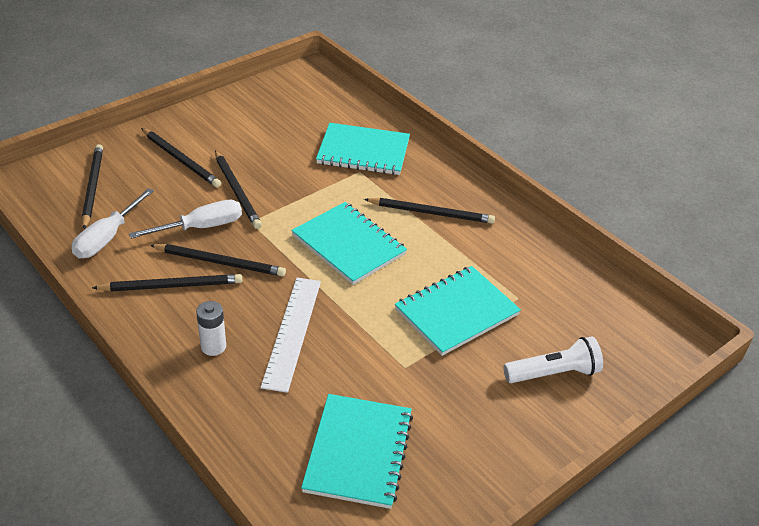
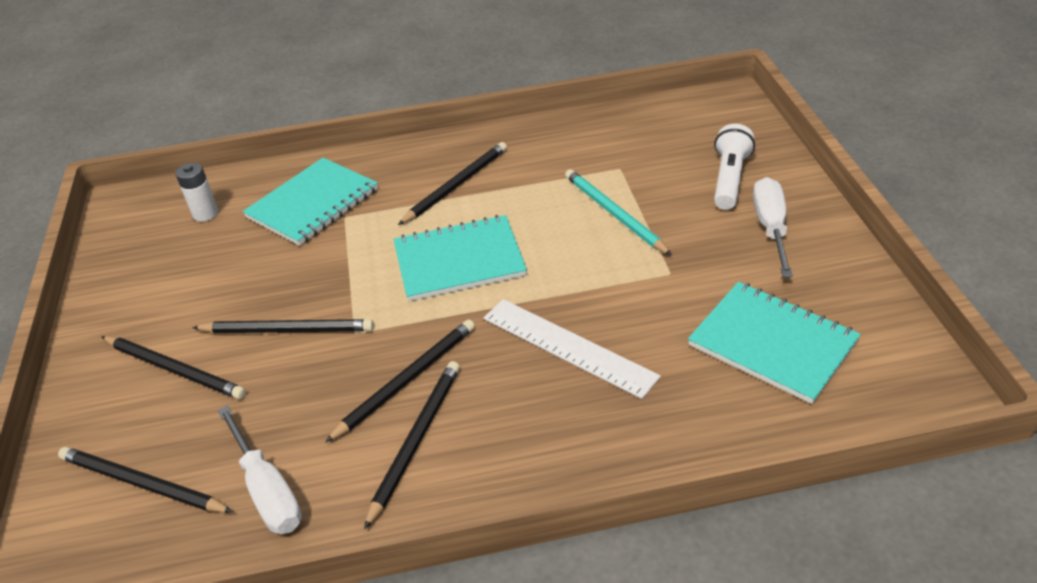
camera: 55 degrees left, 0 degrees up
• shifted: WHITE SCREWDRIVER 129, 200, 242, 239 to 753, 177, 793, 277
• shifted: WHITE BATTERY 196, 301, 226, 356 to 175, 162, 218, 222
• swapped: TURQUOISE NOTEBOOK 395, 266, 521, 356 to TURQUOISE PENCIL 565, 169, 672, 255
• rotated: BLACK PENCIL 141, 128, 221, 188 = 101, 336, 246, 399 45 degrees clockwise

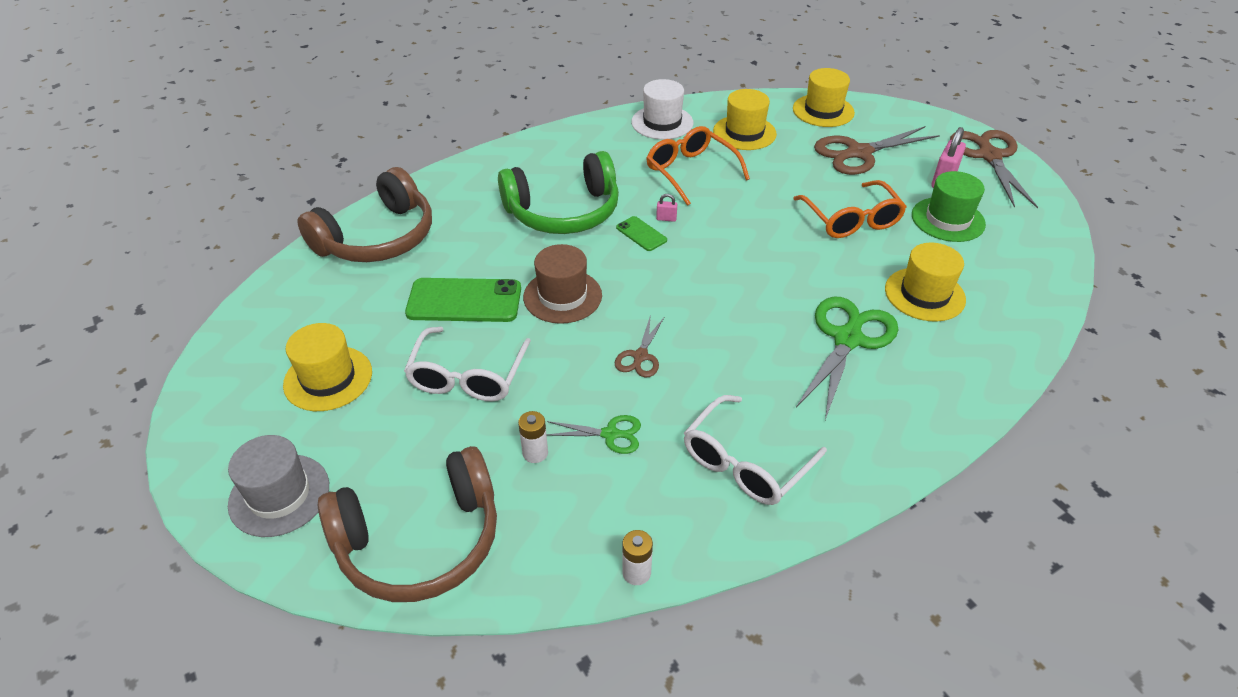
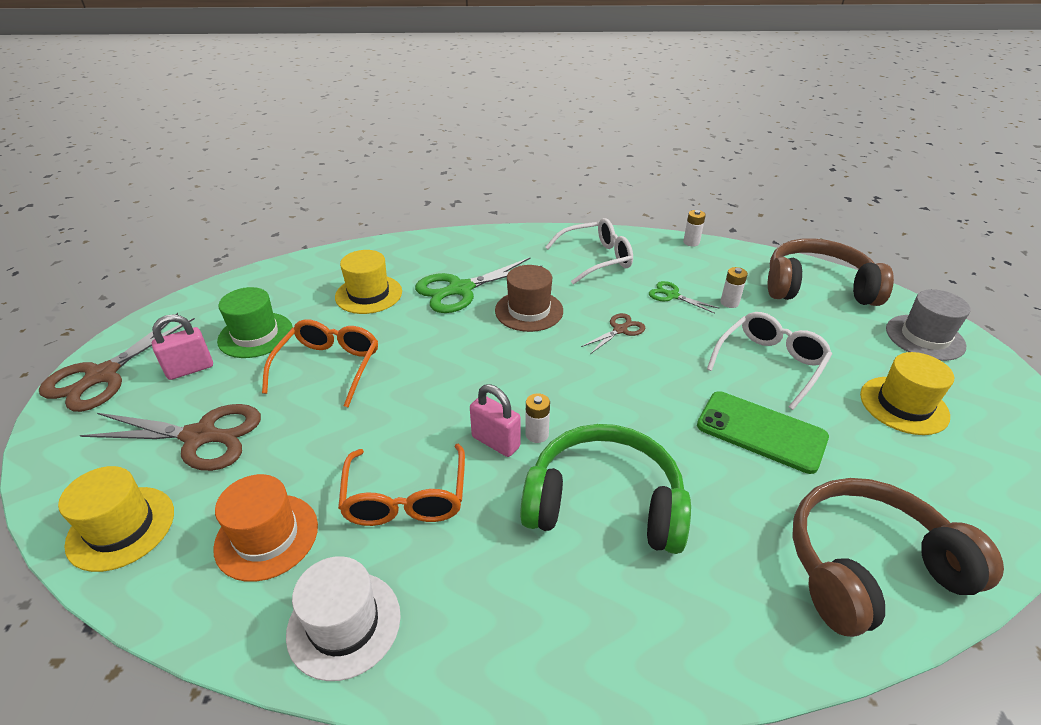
camera: 150 degrees left, 5 degrees down
• shifted: BROWN HAT 523, 244, 602, 324 to 495, 265, 563, 332
• swapped: GREEN PHONE 616, 216, 667, 251 to WHITE BATTERY 525, 393, 550, 443
• repainted: YELLOW HAT 713, 89, 777, 150 to ORANGE HAT 213, 474, 318, 582
• scaled: PINK PADLOCK 656, 194, 677, 222 = 470, 384, 521, 457 x2.05

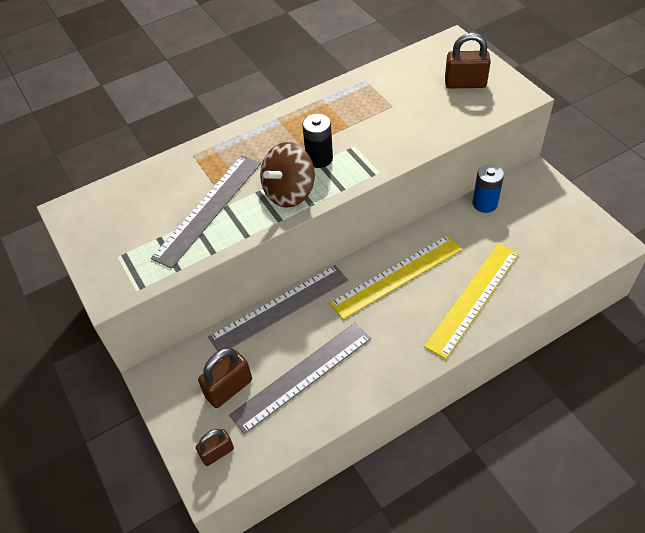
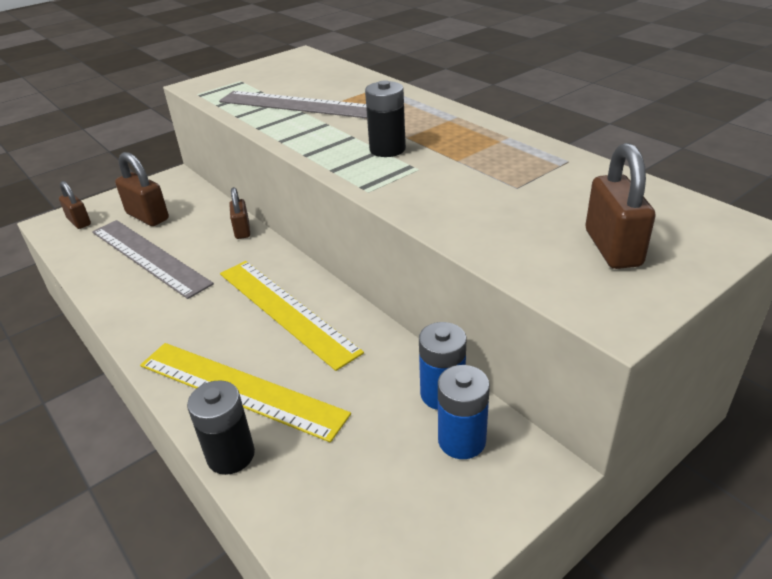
camera: 80 degrees right, 15 degrees down
• gone: BROWN SPINNING TOP 260, 142, 315, 208
• new: BLACK BATTERY 187, 380, 255, 475
• new: BLUE BATTERY 438, 365, 490, 459
• swapped: GREY RULER 208, 265, 348, 351 to BROWN PADLOCK 229, 187, 250, 239

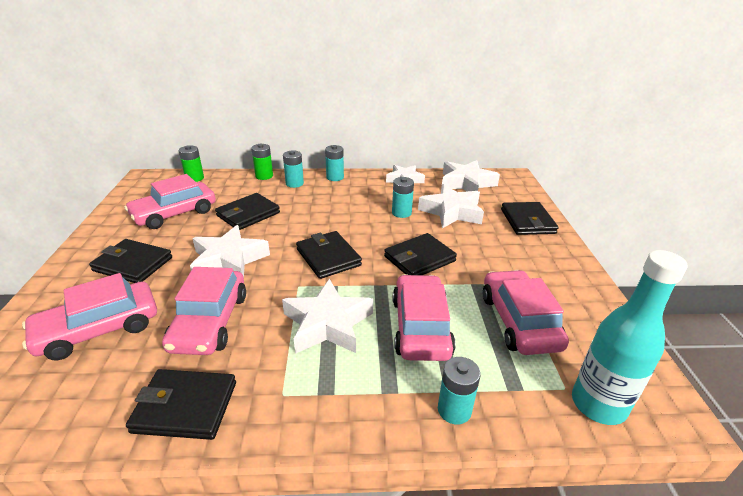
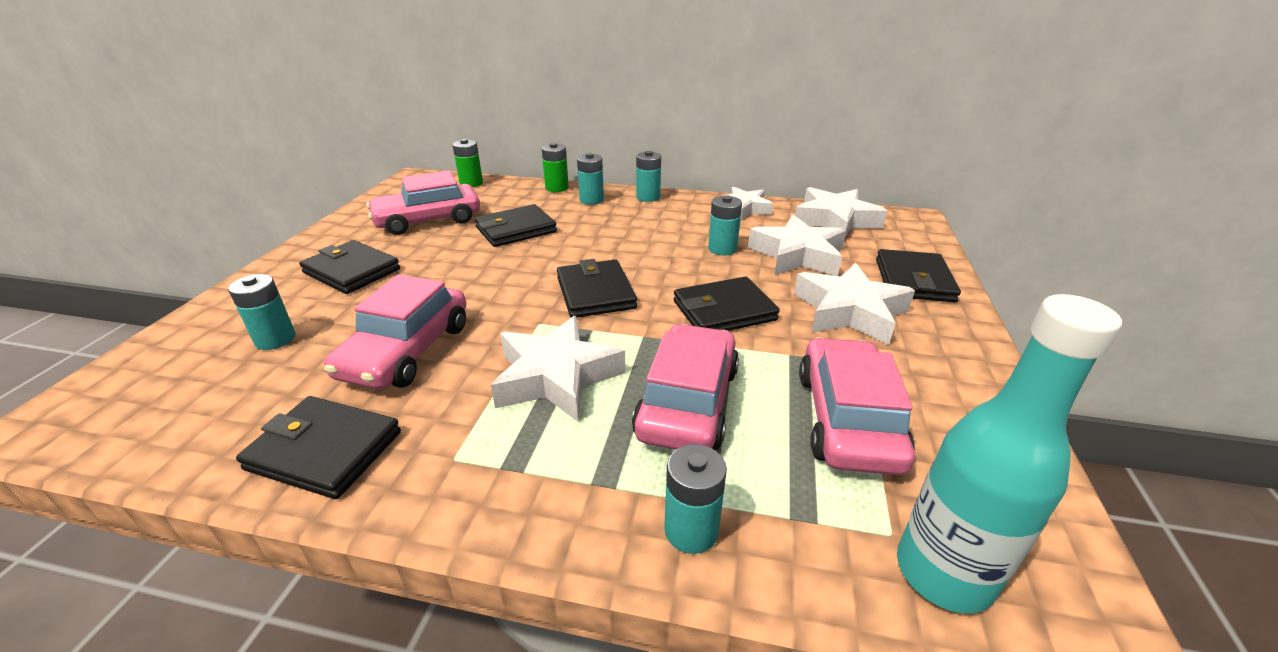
camera: 15 degrees right, 0 degrees up
• shifted: WHITE STAR 190, 225, 270, 278 to 794, 263, 915, 345
• swapped: PINK CAR 22, 273, 157, 360 to TURQUOISE BATTERY 228, 274, 296, 350

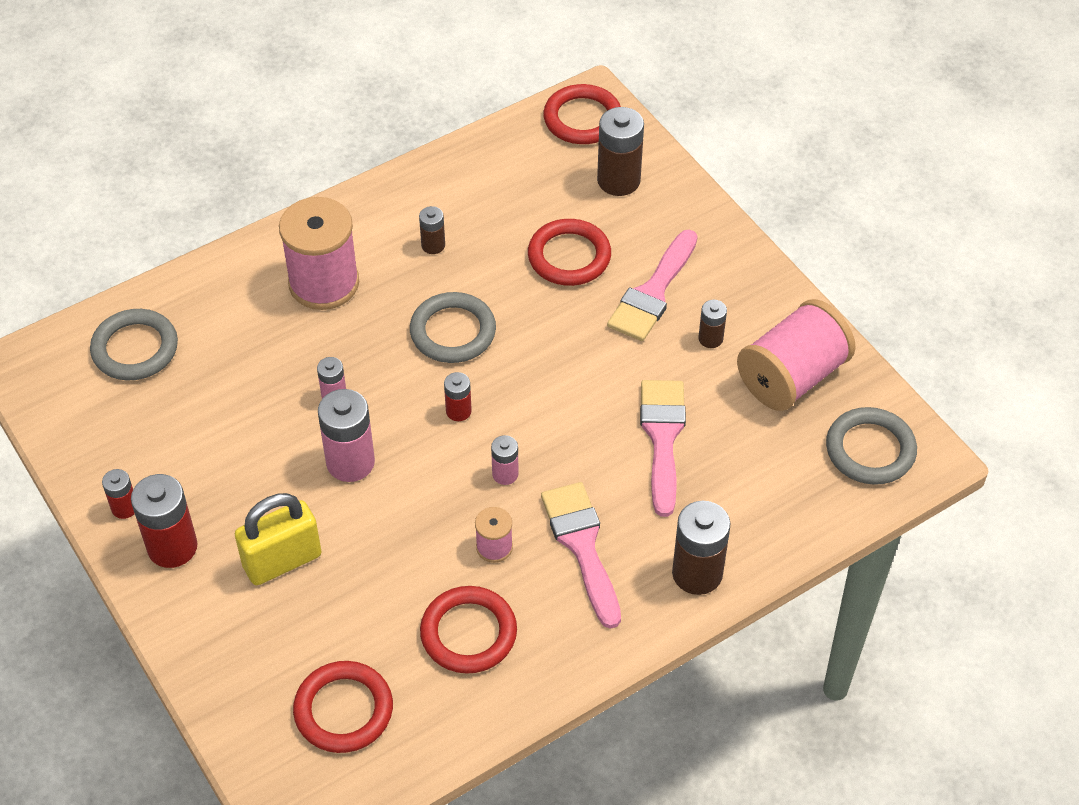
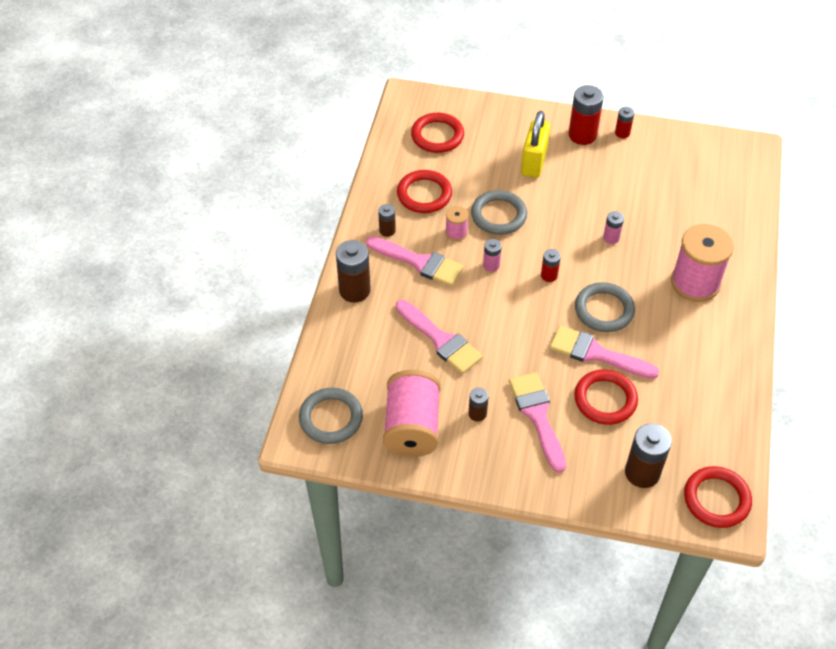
camera: 135 degrees right, 0 degrees up
• gone: PINK BATTERY 318, 389, 375, 482
• new: PINK BRUSH 550, 326, 659, 379
• shifted: GREY RING 90, 309, 178, 380 to 471, 190, 527, 235
• shifted: BROWN BATTERY 419, 206, 445, 254 to 378, 204, 396, 237

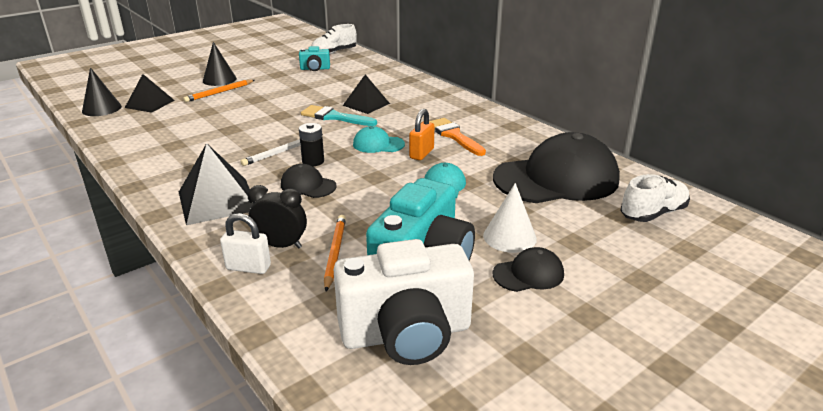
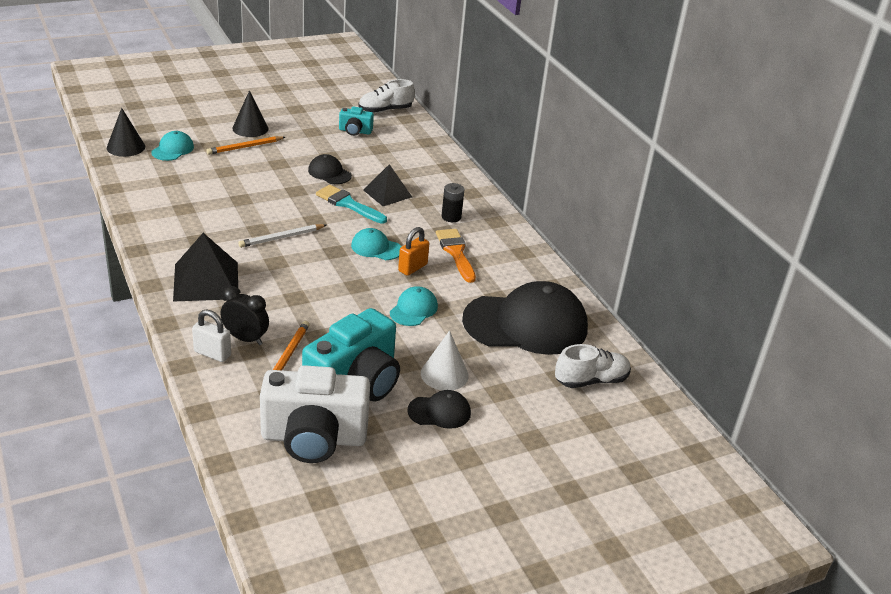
camera: 10 degrees right, 5 degrees up
• shifted: BLACK CAP 281, 164, 337, 198 to 308, 154, 352, 184
• shifted: BLACK BATTERY 299, 123, 324, 166 to 442, 183, 465, 222
• swapped: BLACK PYRAMID 125, 74, 175, 113 to TURQUOISE CAP 151, 131, 194, 161

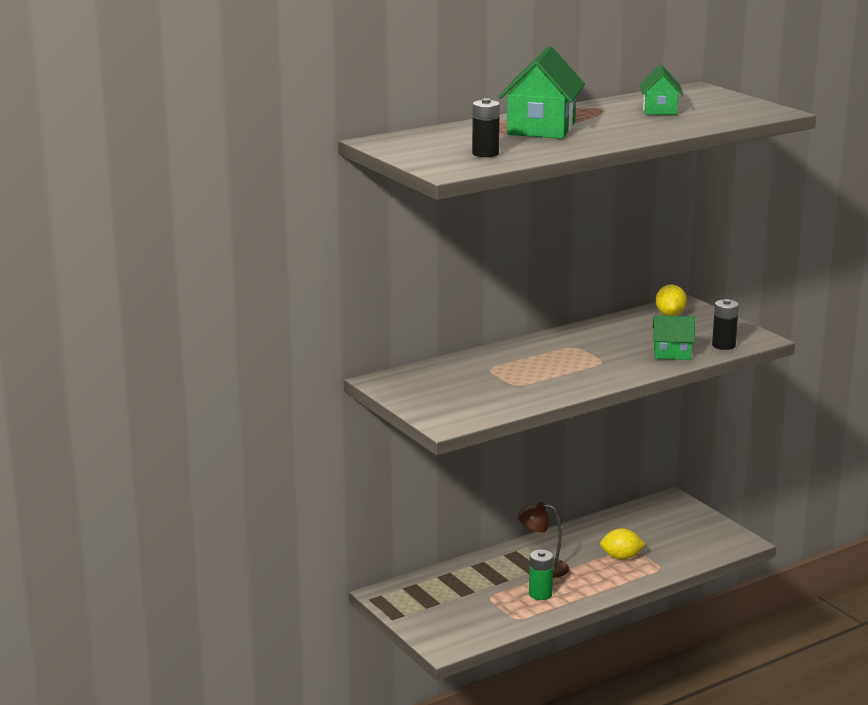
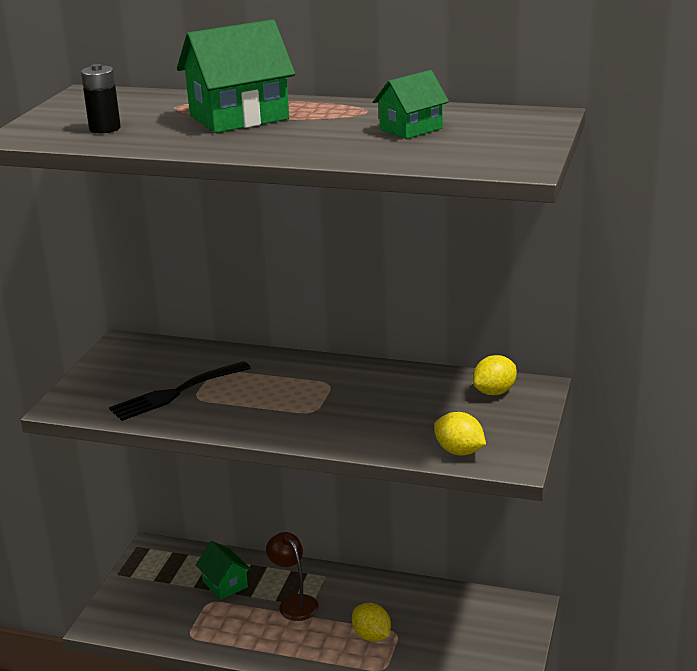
camera: 50 degrees right, 5 degrees up
• gone: GREEN BATTERY 529, 550, 554, 600
• new: BLACK FORK 109, 361, 251, 421
• shifted: GREEN HOUSE 652, 315, 695, 360 to 196, 541, 251, 600
• swapped: BLACK BATTERY 712, 299, 739, 350 to YELLOW LEMON 434, 412, 486, 455

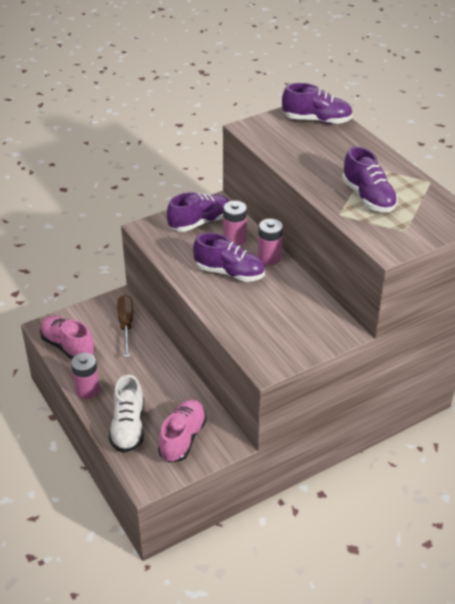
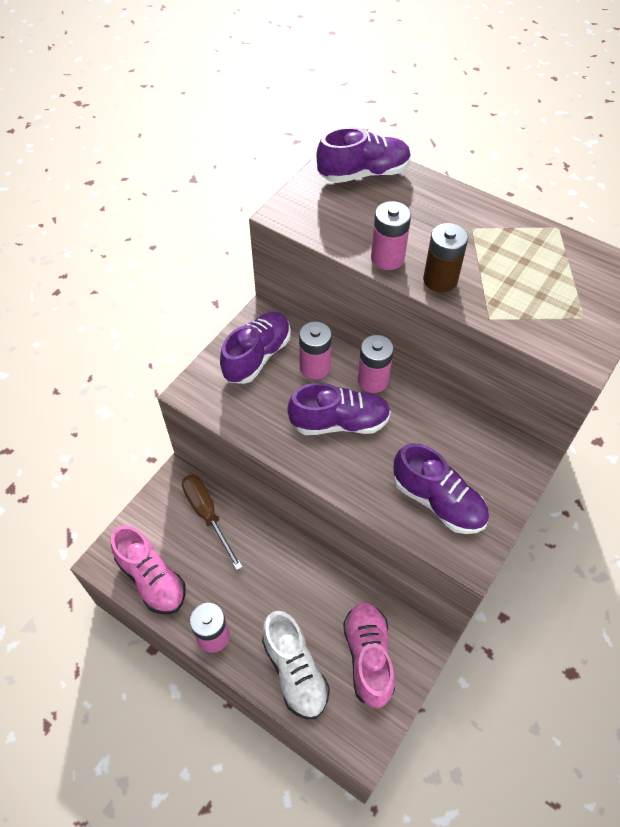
camera: 25 degrees left, 15 degrees up
• new: PINK BATTERY 371, 201, 411, 270
• new: BROWN BATTERY 423, 223, 468, 292
• shifted: PURPLE SHOE 342, 146, 398, 212 to 394, 443, 489, 534
• rotated: PINK SHOE 40, 316, 95, 359 = 111, 525, 186, 614 150 degrees counterclockwise

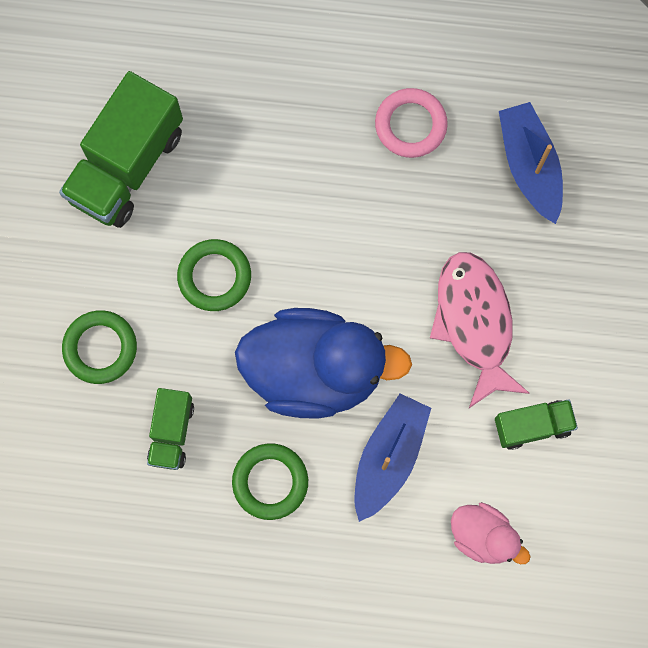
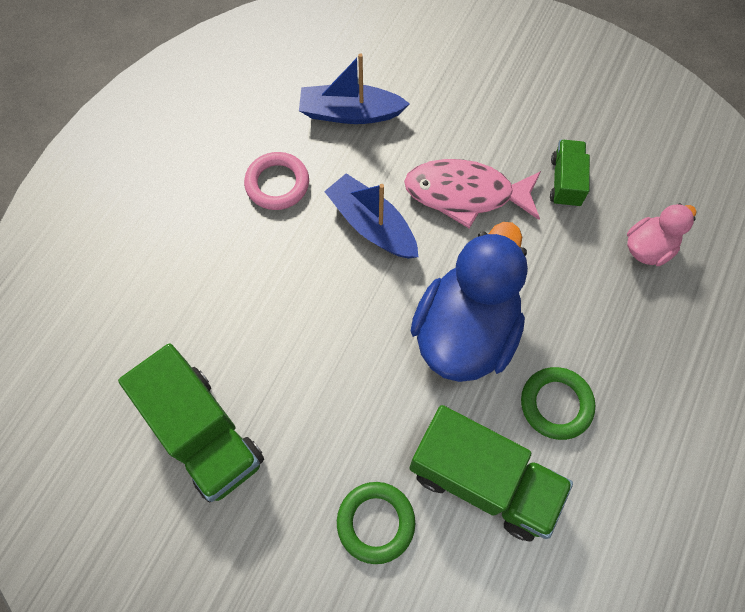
camera: 70 degrees left, 10 degrees down
• gone: GREEN RING 177, 239, 251, 311
• shifted: BLUE BOAT 355, 393, 431, 522 to 324, 173, 418, 259
• scaled: GREEN TRUCK 147, 388, 194, 470 = 409, 405, 573, 541 x1.86

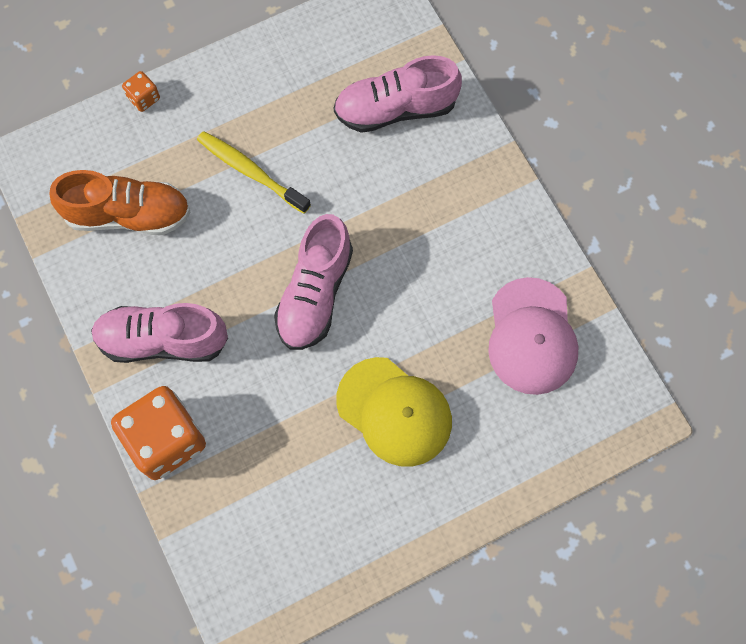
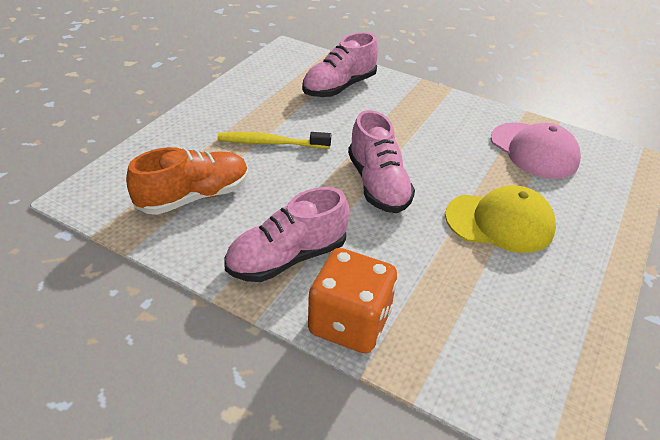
camera: 35 degrees left, 30 degrees down
• gone: ORANGE DICE 122, 71, 160, 112

